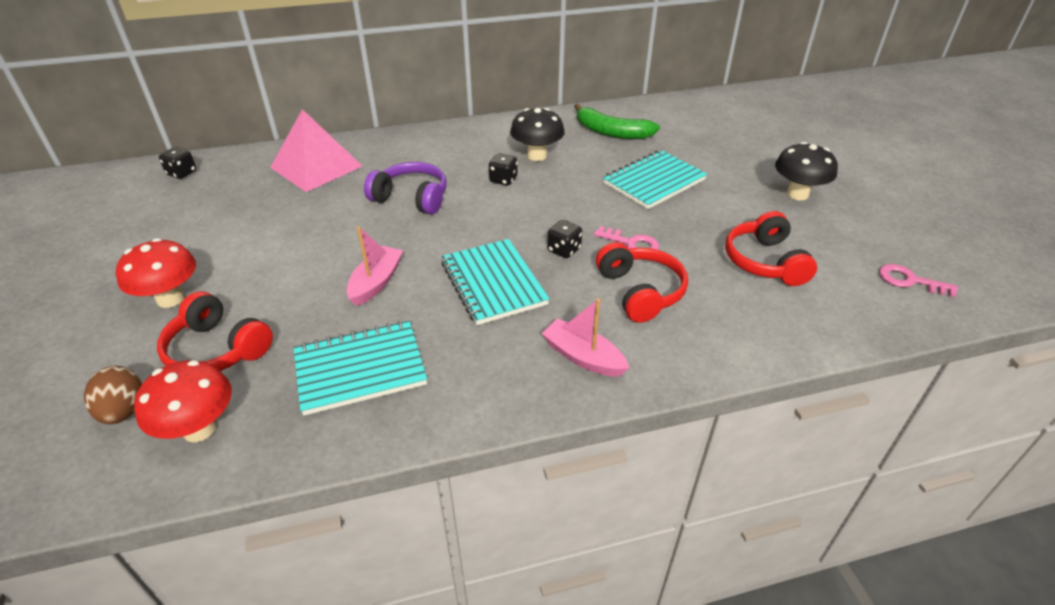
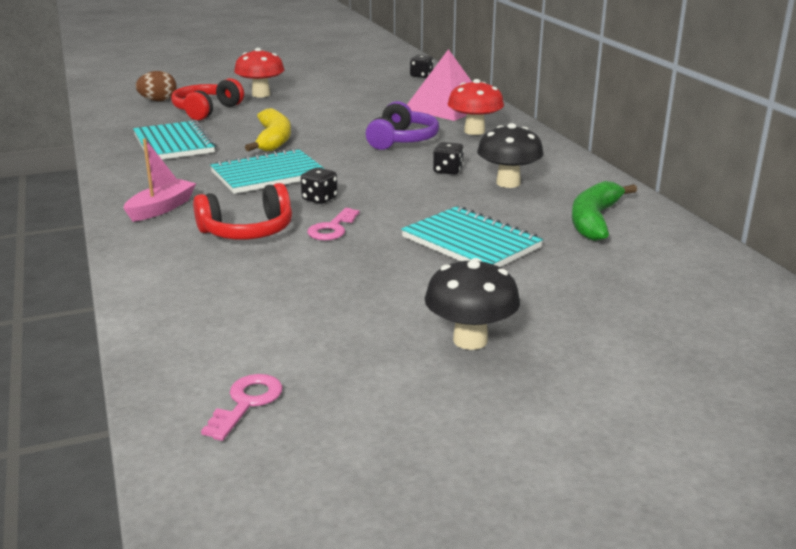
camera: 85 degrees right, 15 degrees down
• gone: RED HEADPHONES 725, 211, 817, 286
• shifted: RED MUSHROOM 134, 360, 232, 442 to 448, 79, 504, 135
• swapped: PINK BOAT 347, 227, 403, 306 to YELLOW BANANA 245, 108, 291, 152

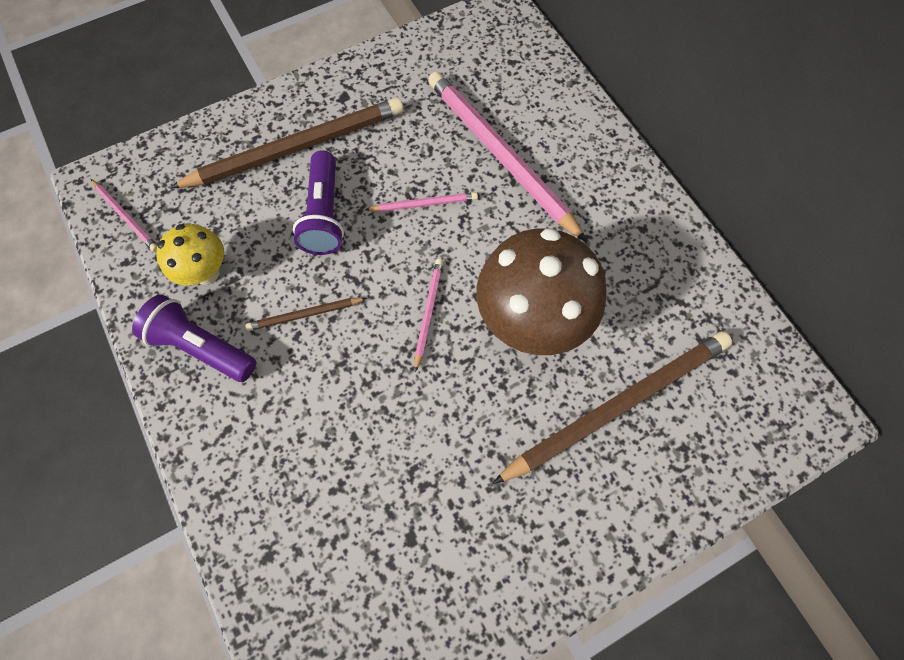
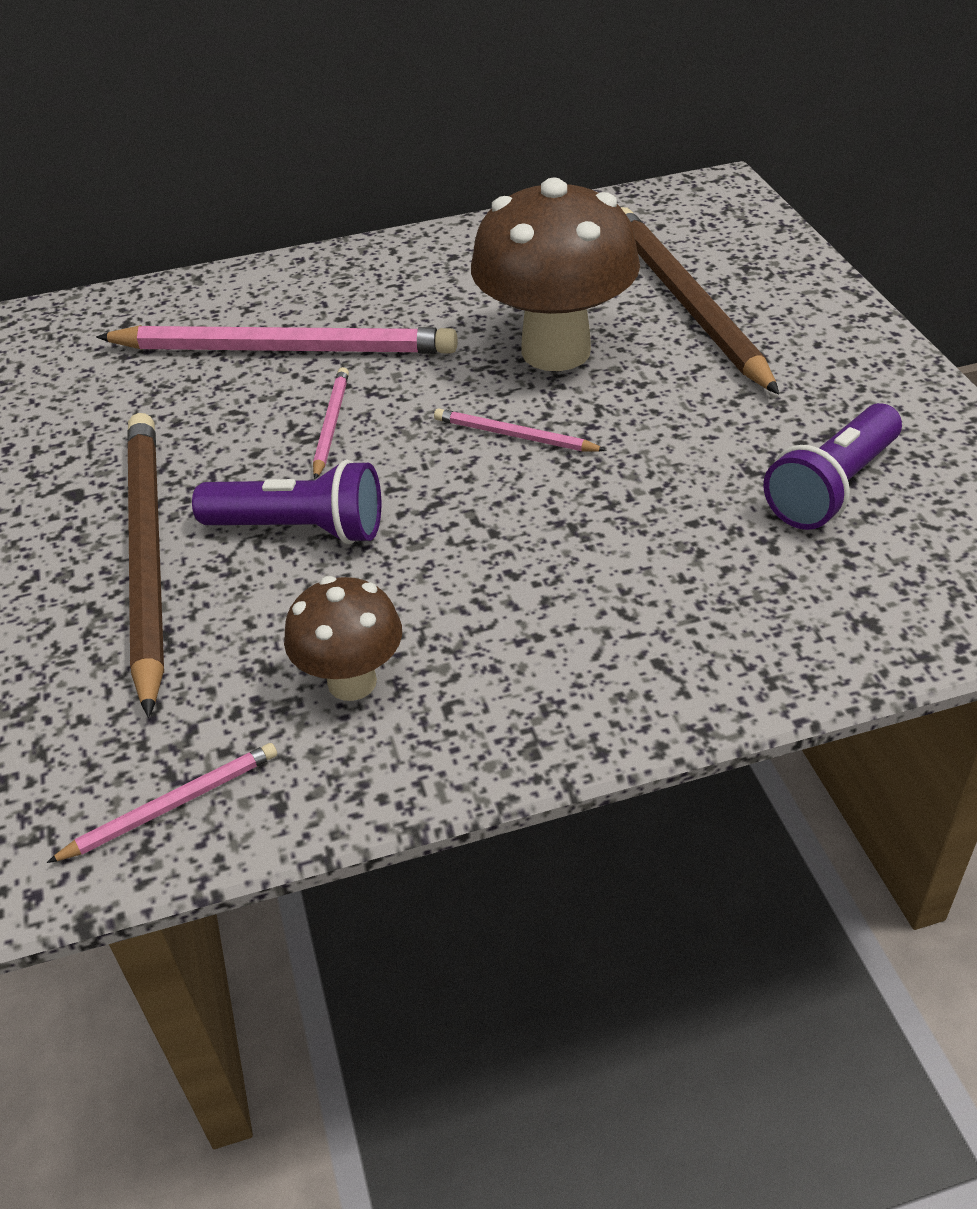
camera: 75 degrees left, 25 degrees down
• gone: BROWN PENCIL 245, 298, 367, 331
• shifted: PURPLE FLASHLIGHT 132, 294, 256, 382 to 763, 403, 902, 530
• repainted: YELLOW MUSHROOM 156, 224, 224, 285 to BROWN MUSHROOM 284, 576, 402, 701
• rotated: PINK PENCIL 428, 72, 587, 242 = 96, 325, 458, 354 150 degrees counterclockwise

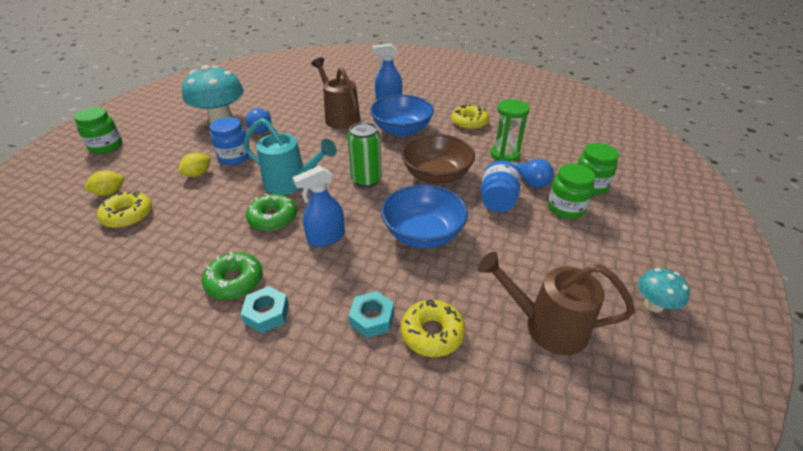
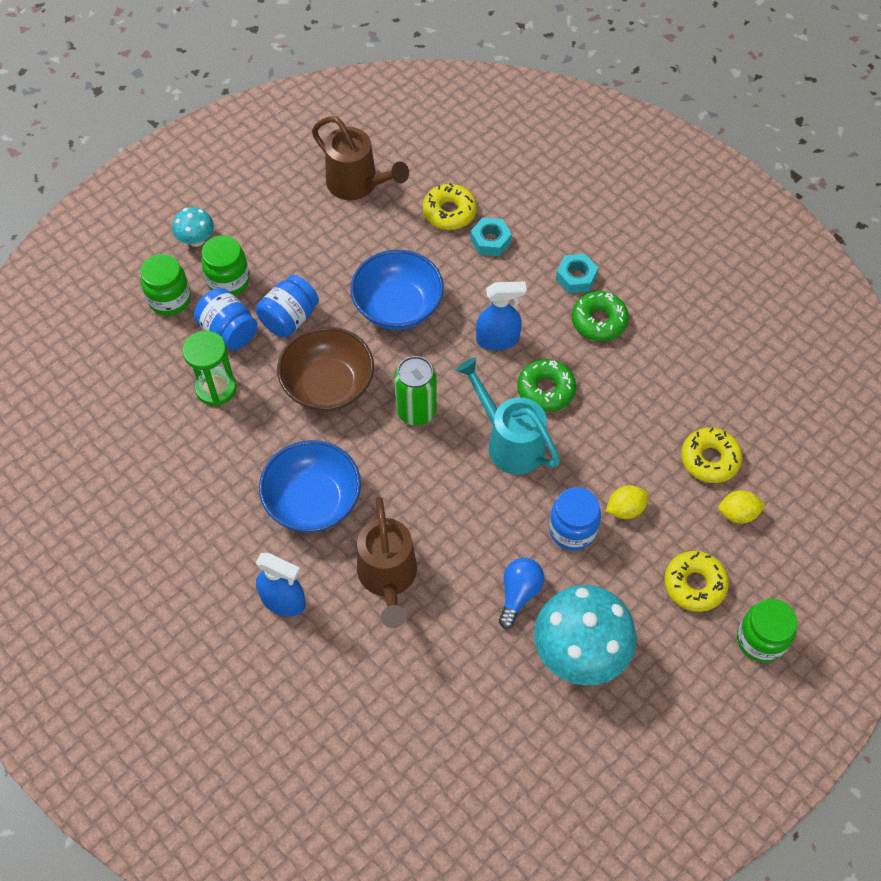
camera: 155 degrees left, 20 degrees up
• shifted: YELLOW DONUT 451, 104, 489, 130 to 664, 551, 729, 612
• shifted: TURQUOISE MUSHROOM 638, 268, 690, 313 to 172, 207, 214, 247
• swapped: BLUE LIGHT BULB 511, 159, 554, 188 to BLUE JAR 194, 288, 258, 350

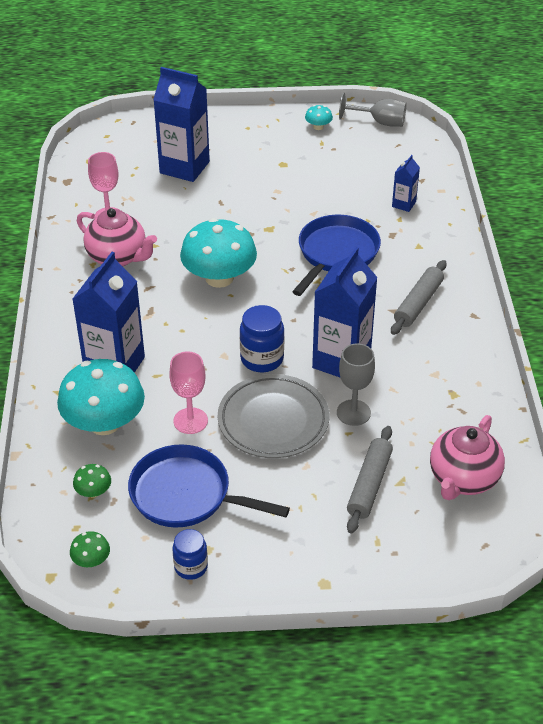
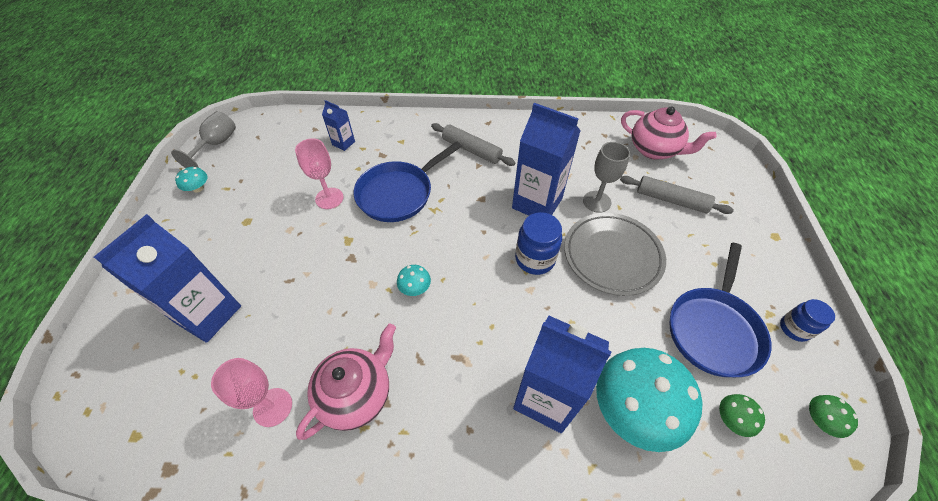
camera: 85 degrees left, 10 degrees up
• shifted: PINK GOBLET 169, 351, 208, 434 to 295, 138, 344, 209
• rotated: BLUE PAN 292, 215, 381, 296 = 354, 141, 462, 222 75 degrees counterclockwise
• scaled: TURQUOISE MUSHROOM 180, 218, 257, 288 = 397, 265, 431, 296 x0.42

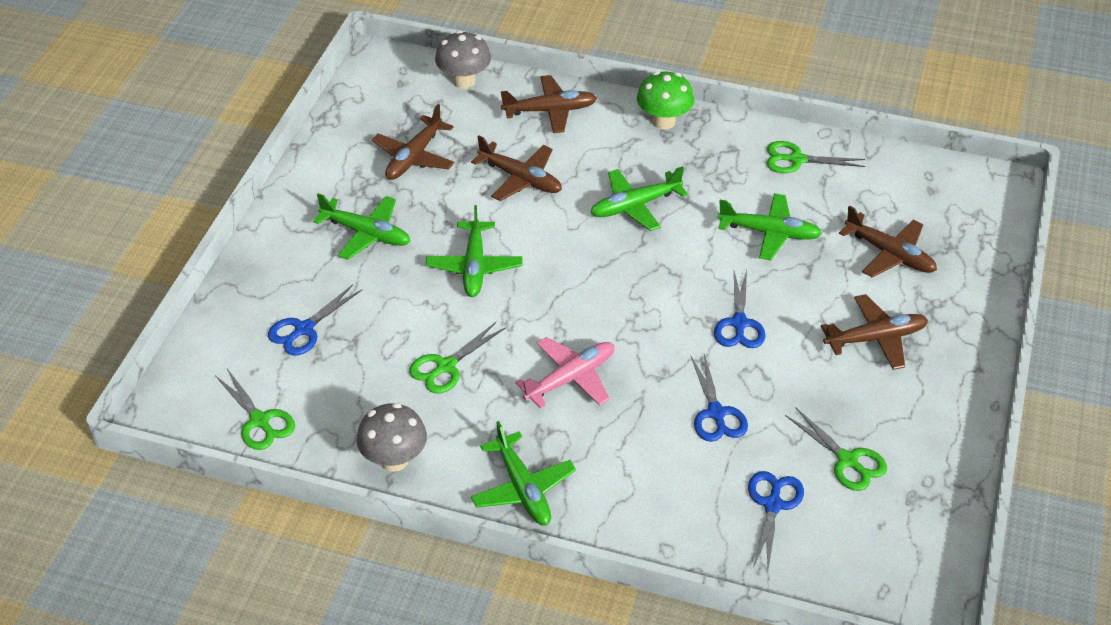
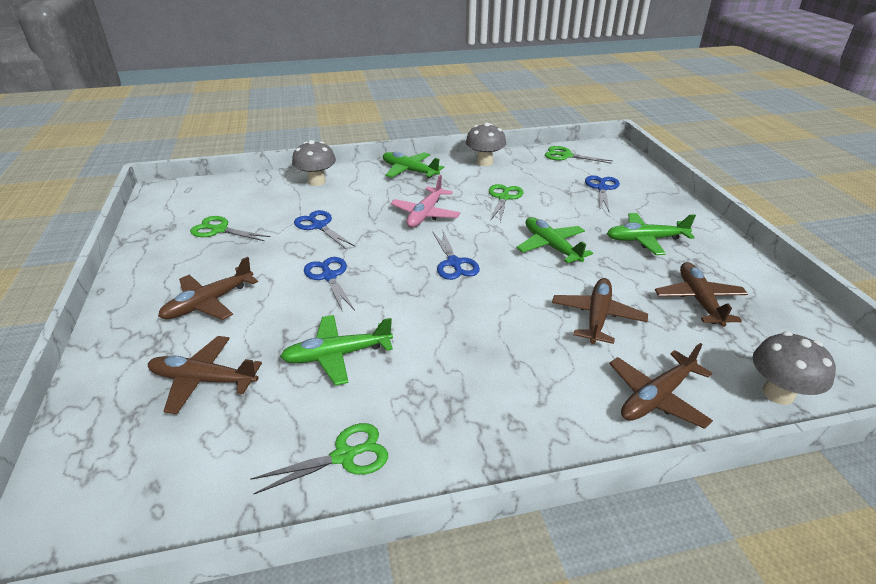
camera: 150 degrees right, 10 degrees down
• gone: GREEN PLANE 591, 166, 688, 231
• gone: GREEN MUSHROOM 637, 71, 694, 130
• new: GREY MUSHROOM 292, 140, 336, 186
• shifted: BLUE SCISSORS 748, 471, 804, 569 to 433, 229, 480, 280
• rotated: BROWN PLANE 471, 135, 562, 201 = 552, 278, 648, 344 105 degrees clockwise

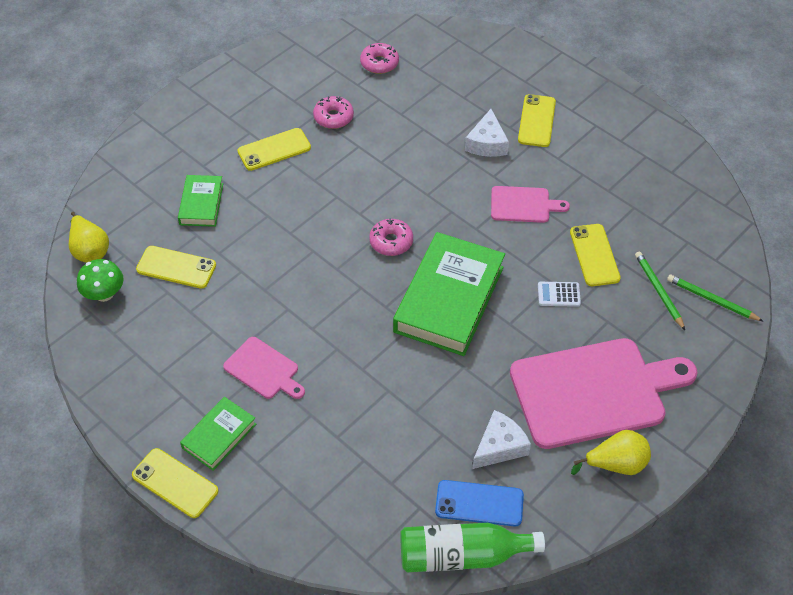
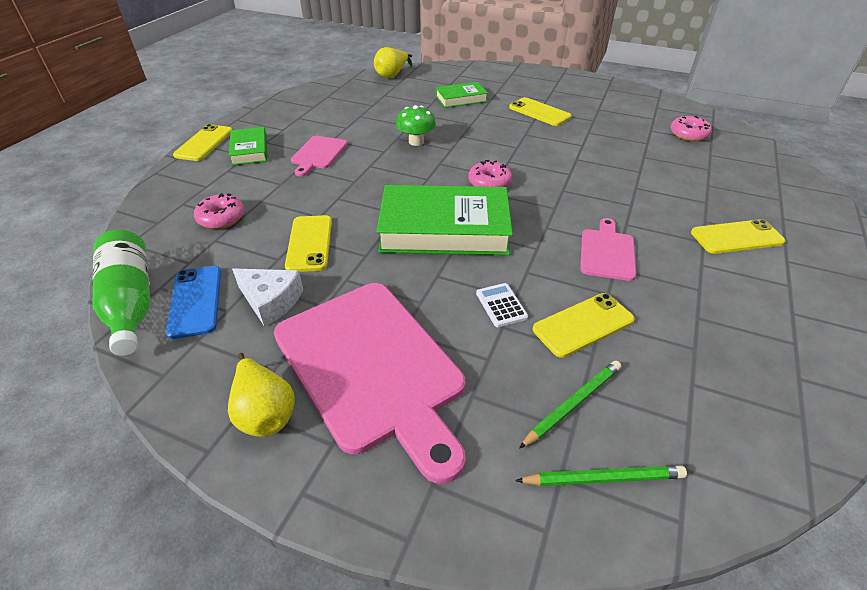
camera: 70 degrees right, 10 degrees down
• gone: WHITE CHEESE 465, 109, 509, 157
• shifted: GREEN MUSHROOM 77, 259, 124, 302 to 396, 105, 436, 146
• shifted: YELLOW PHONE 136, 246, 216, 289 to 285, 215, 332, 272
• shifted: PINK DONUT 313, 96, 354, 129 to 194, 193, 244, 229
• rotated: GREEN BOOK 180, 397, 256, 471 = 229, 127, 267, 166 60 degrees clockwise
• rotated: PINK CUTTING BOARD 491, 186, 570, 223 = 580, 218, 636, 281 150 degrees counterclockwise
• rotated: GREEN PENCIL 667, 275, 763, 321 = 515, 465, 687, 486 75 degrees clockwise

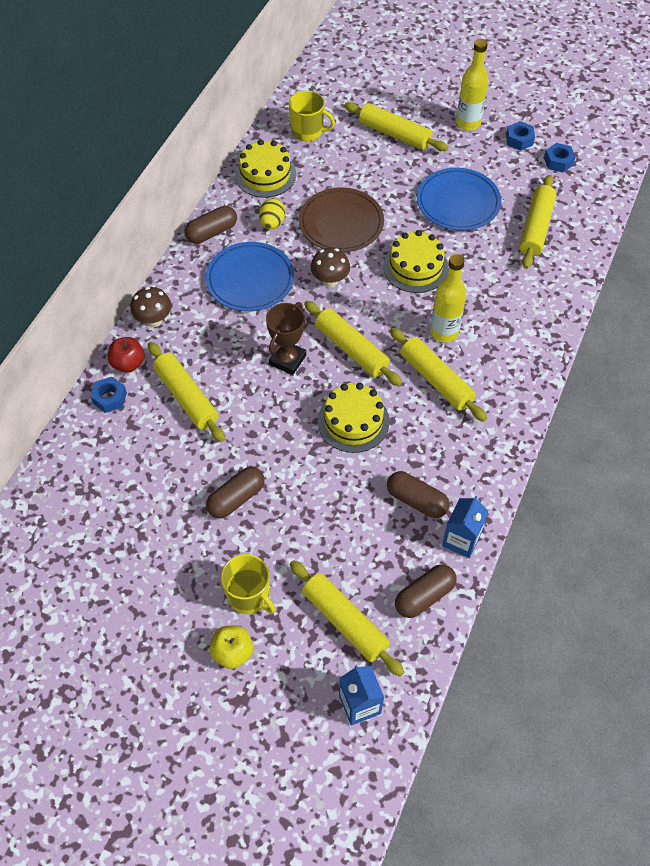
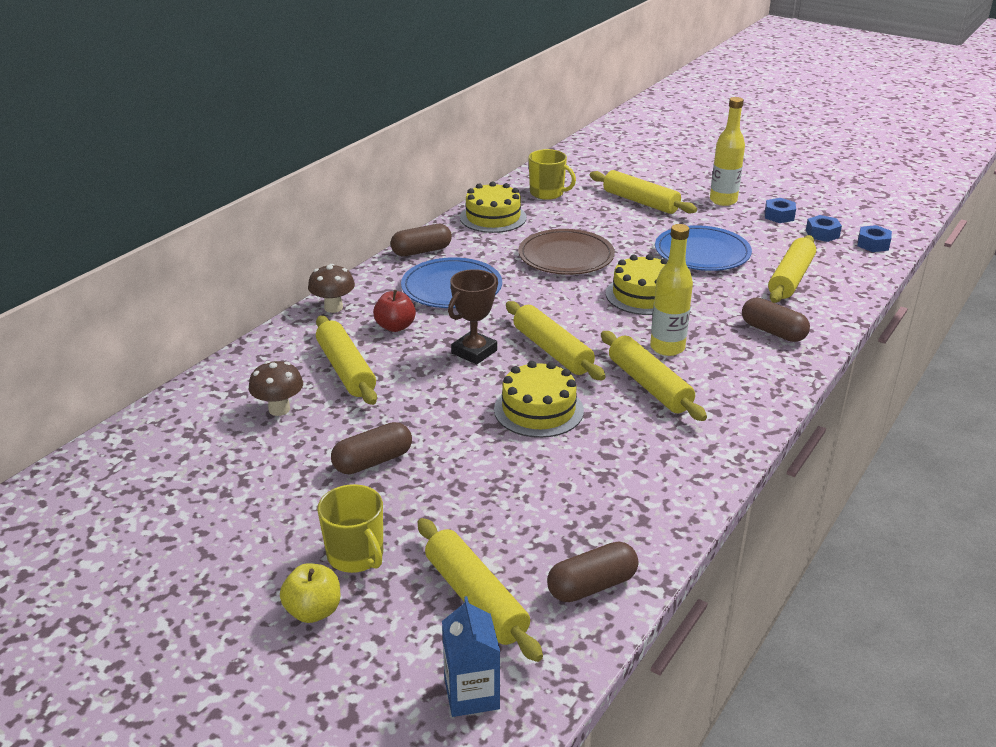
camera: 10 degrees right, 25 degrees down
• gone: YELLOW EGG 259, 198, 286, 229
• gone: BLUE CARTON 442, 496, 488, 558
• shifted: BLUE NUT 90, 377, 127, 413 to 857, 225, 892, 252
• shifted: RED APPLE 107, 337, 145, 373 to 373, 290, 416, 332
• shifted: BROWN MUSHROOM 310, 248, 350, 287 to 249, 361, 303, 416
• shifted: BROWN CAPSULE 387, 471, 449, 518 to 742, 297, 810, 342

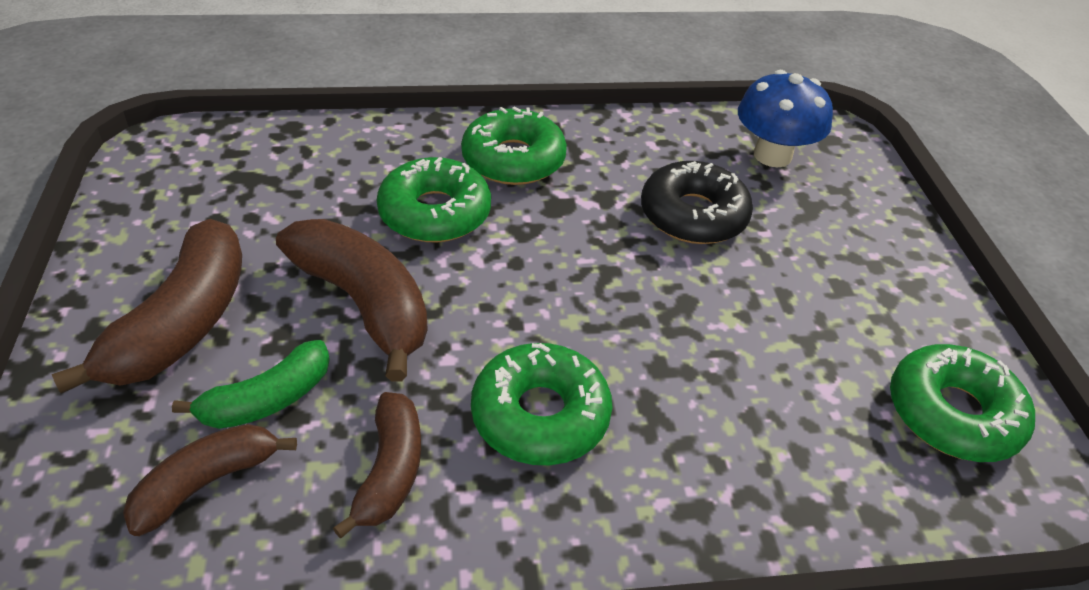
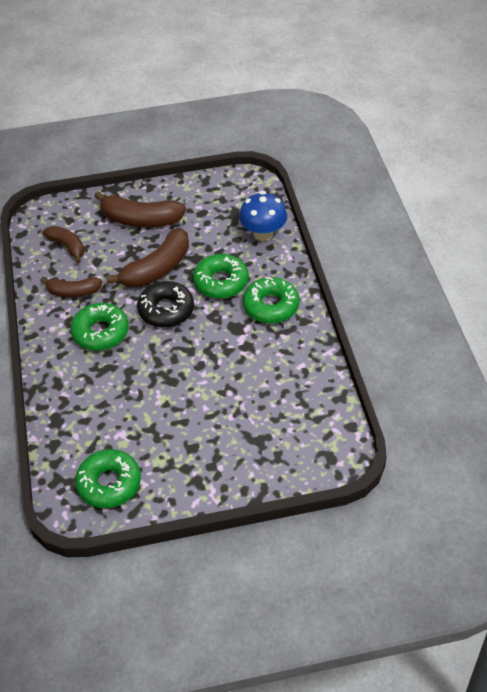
camera: 90 degrees right, 5 degrees up
• gone: GREEN BANANA 172, 340, 330, 429
• shifted: BLACK DONUT 641, 161, 753, 244 to 137, 281, 194, 328
• shifted: BLUE MUSHROOM 738, 70, 833, 167 to 239, 192, 287, 241

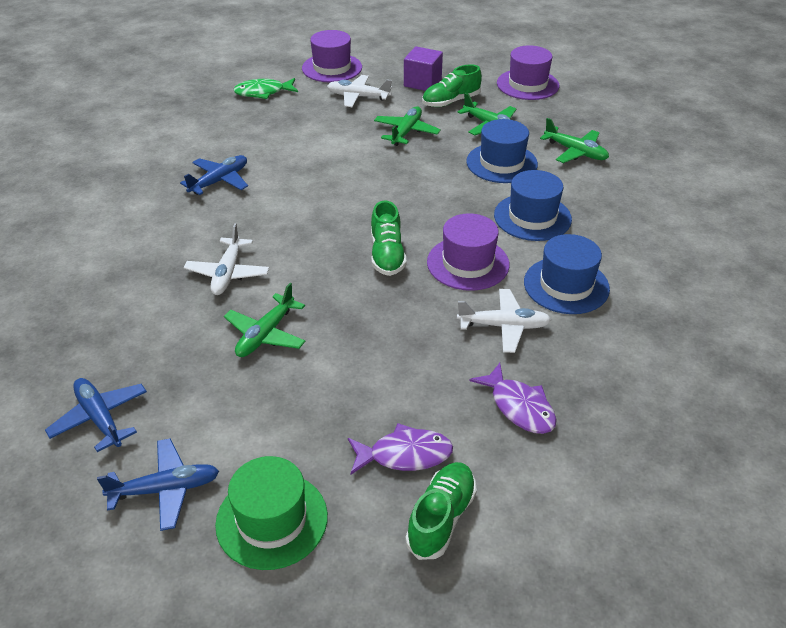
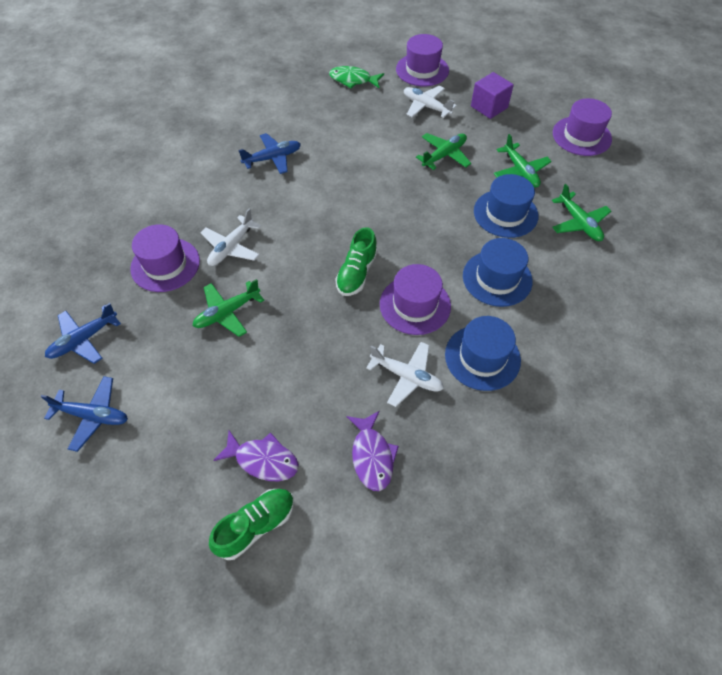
camera: 25 degrees right, 15 degrees up
• gone: GREEN HAT 215, 456, 328, 570
• gone: GREEN SHOE 422, 65, 482, 107
• new: PURPLE HAT 130, 224, 200, 292
• rotated: BLUE PLANE 45, 378, 147, 452 = 45, 303, 121, 364 120 degrees counterclockwise

